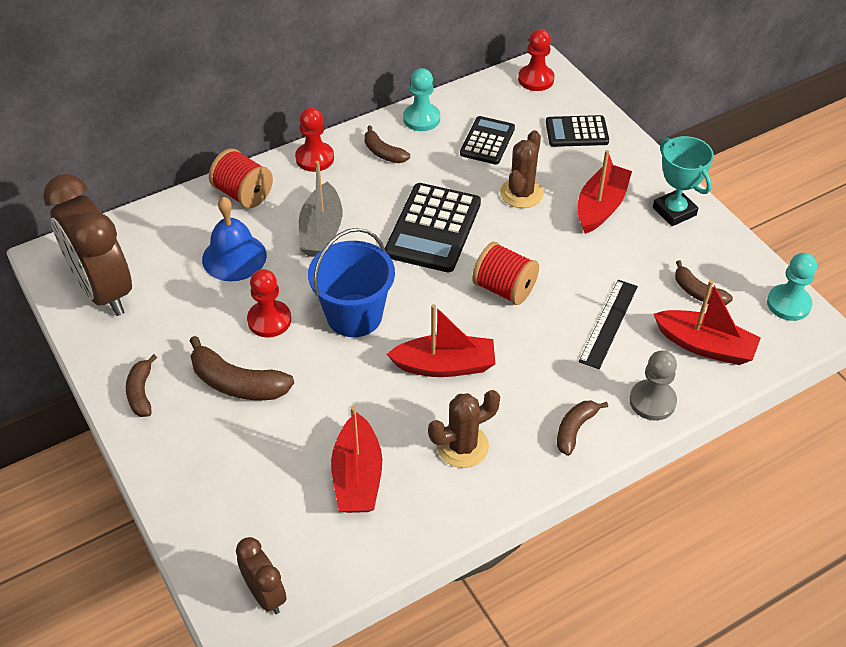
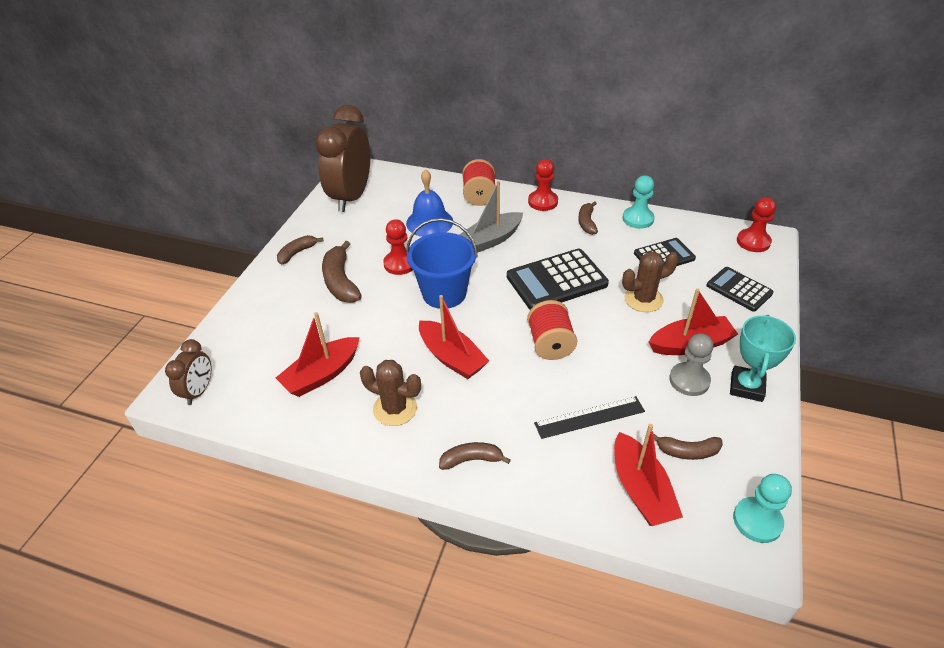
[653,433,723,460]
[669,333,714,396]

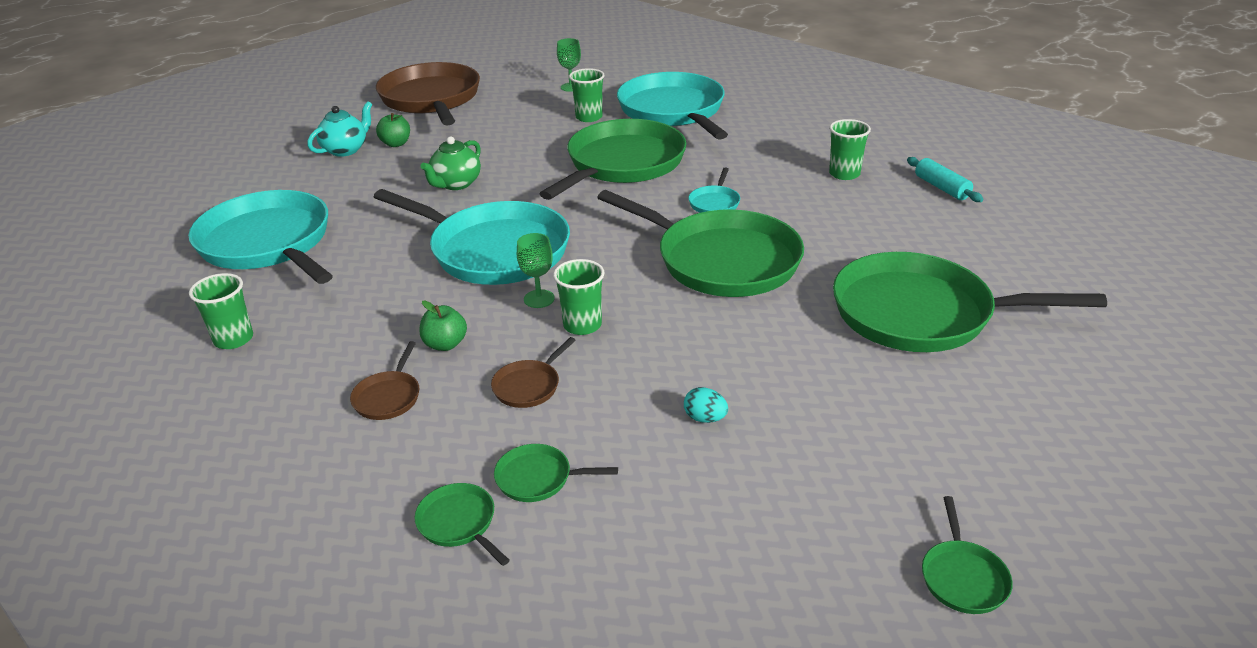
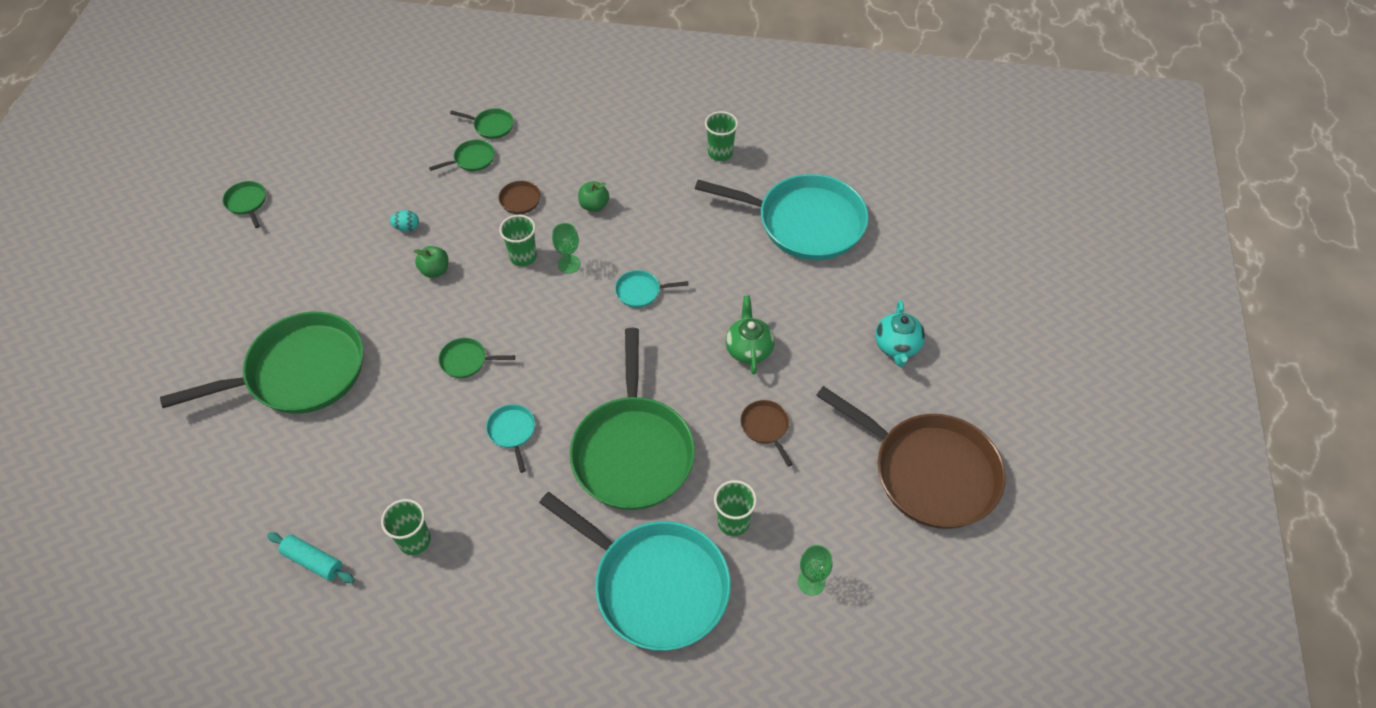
[414,246,448,278]
[615,270,689,308]
[438,338,515,378]
[740,400,793,467]

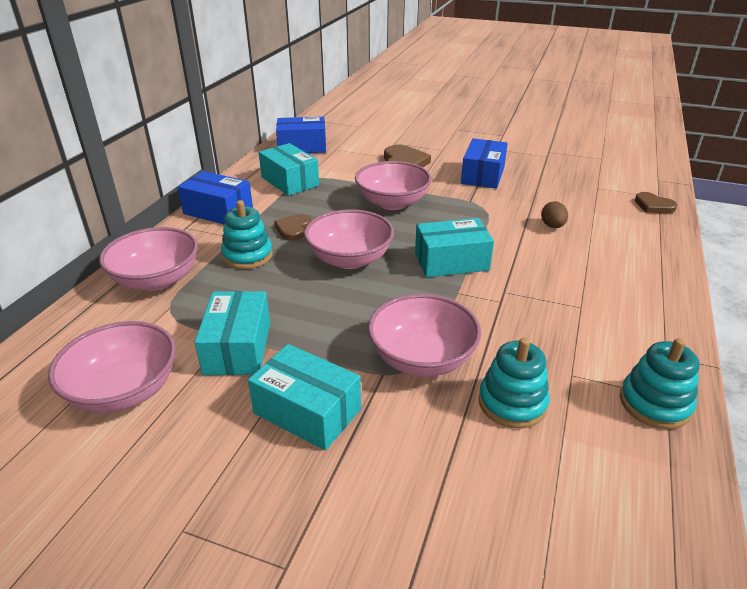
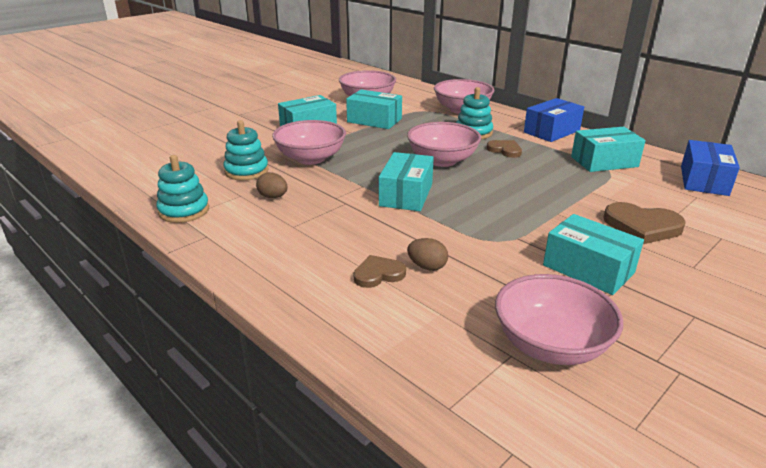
[543,214,644,295]
[495,274,623,365]
[354,255,406,288]
[256,172,288,198]

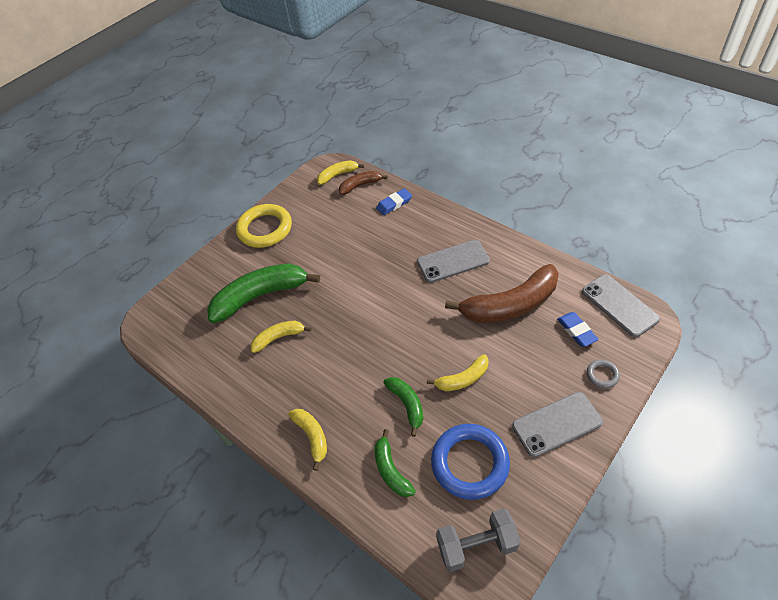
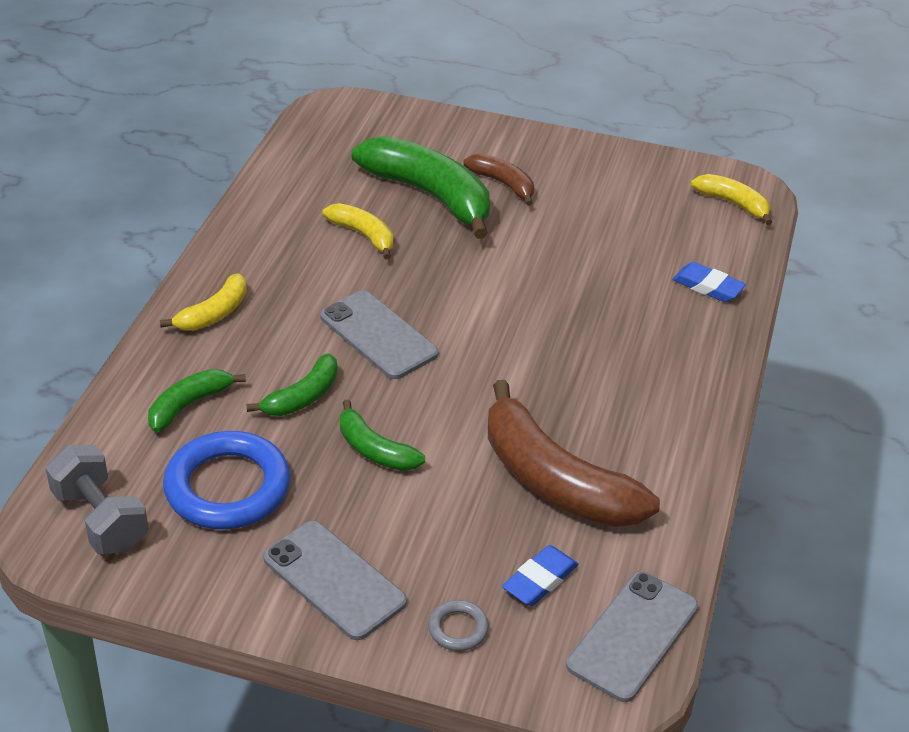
[463,153,534,206]
[236,204,292,248] (first image)
[320,290,438,379]
[340,399,425,471]

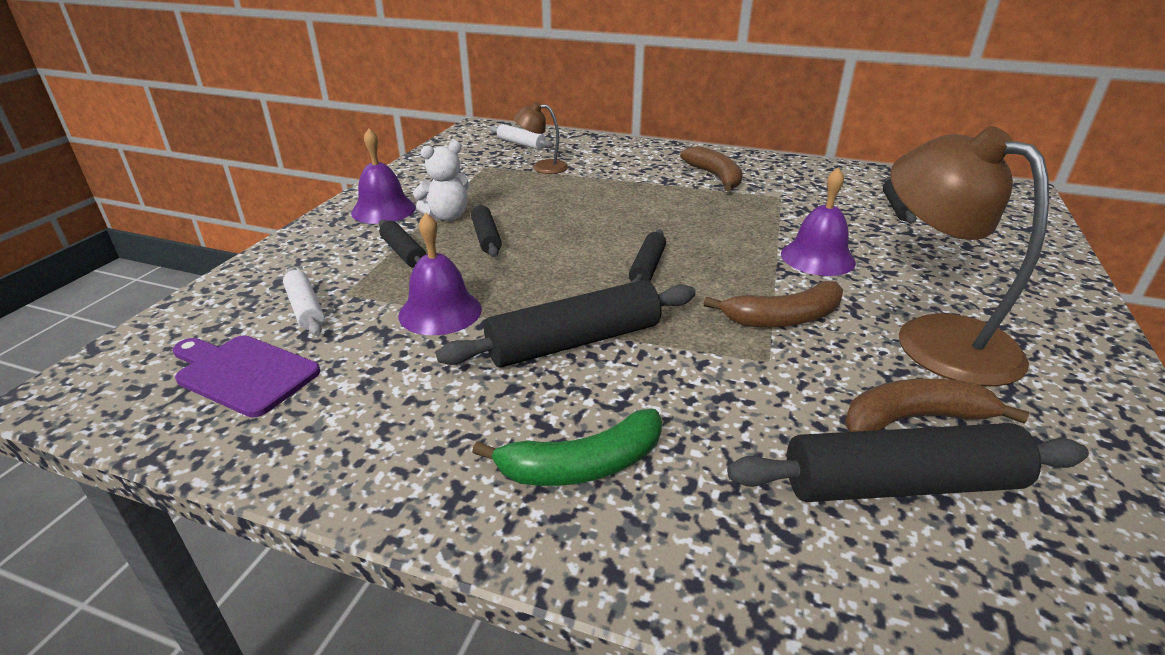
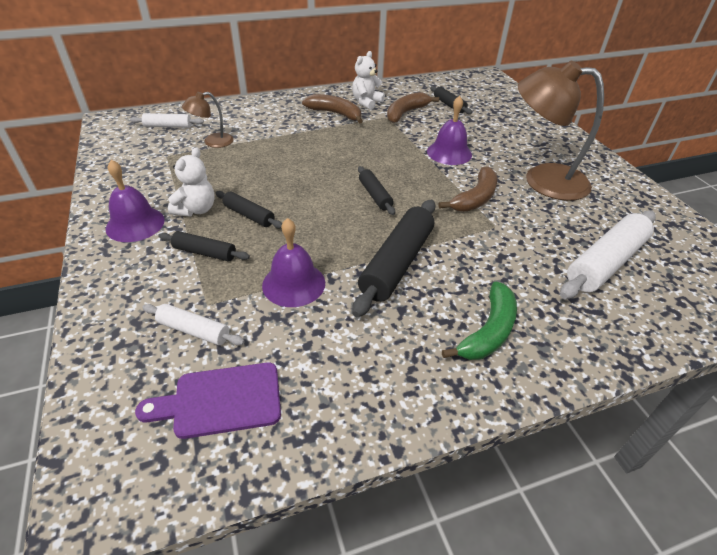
[387,92,439,123]
[560,211,656,299]
[352,51,385,110]

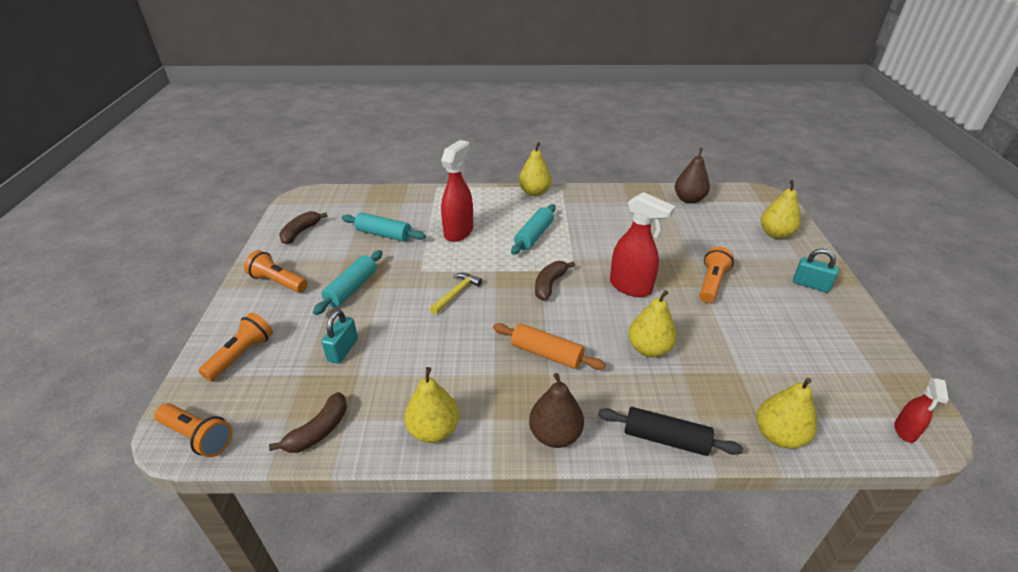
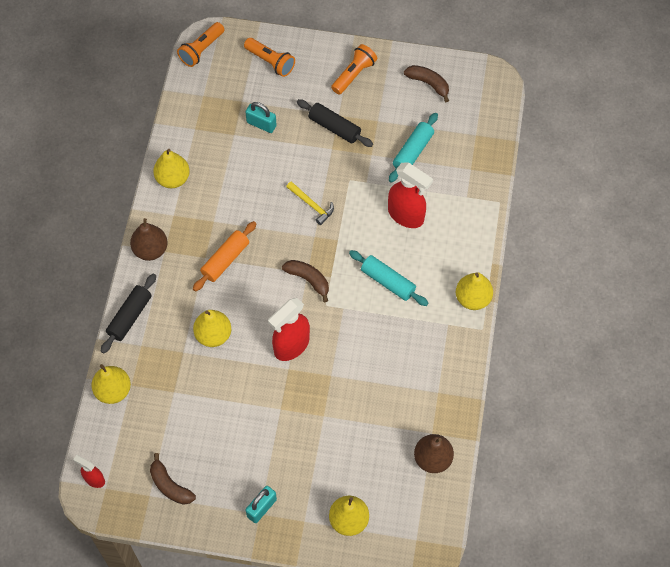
[699,247,734,303] (first image)
[297,99,373,147]
[150,453,196,505]

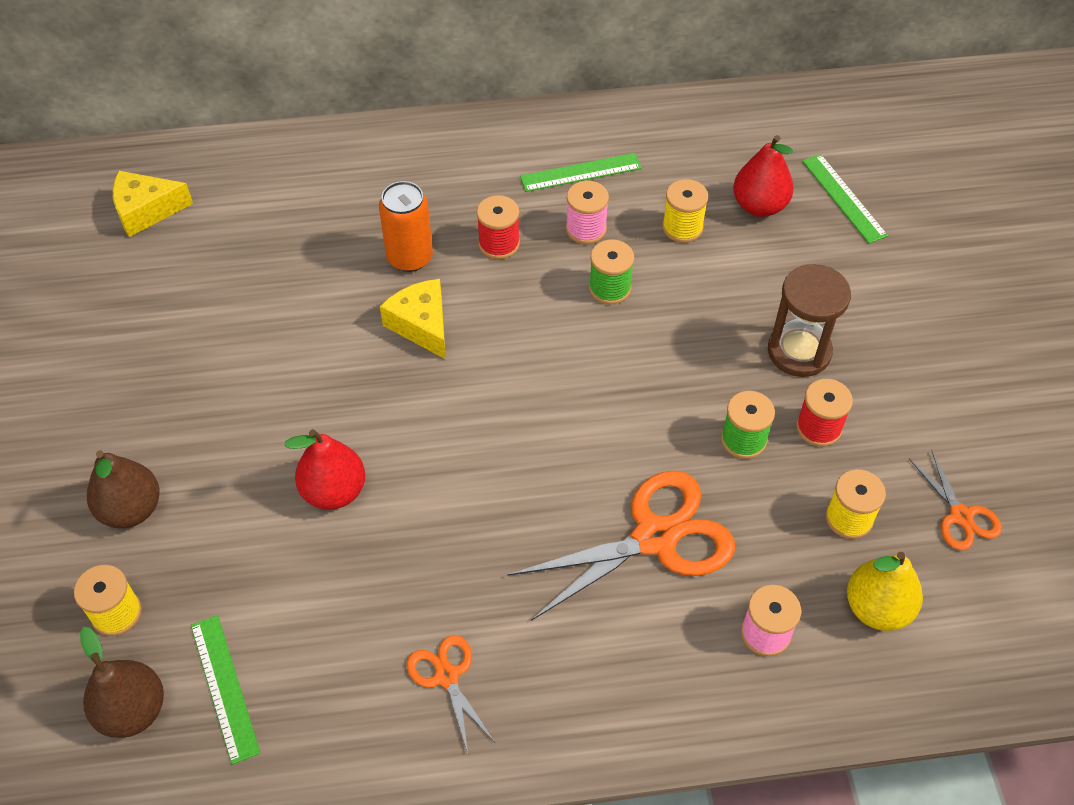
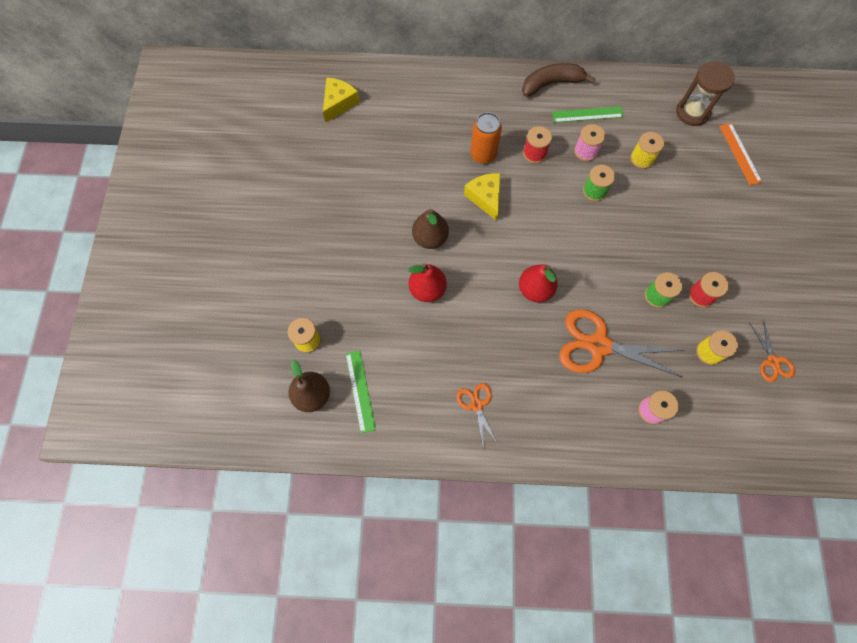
[519,264,558,302]
[719,123,762,185]
[323,77,360,122]
[676,61,735,126]
[412,209,449,249]
[559,309,684,377]
[847,552,923,631] (first image)
[522,63,595,97]

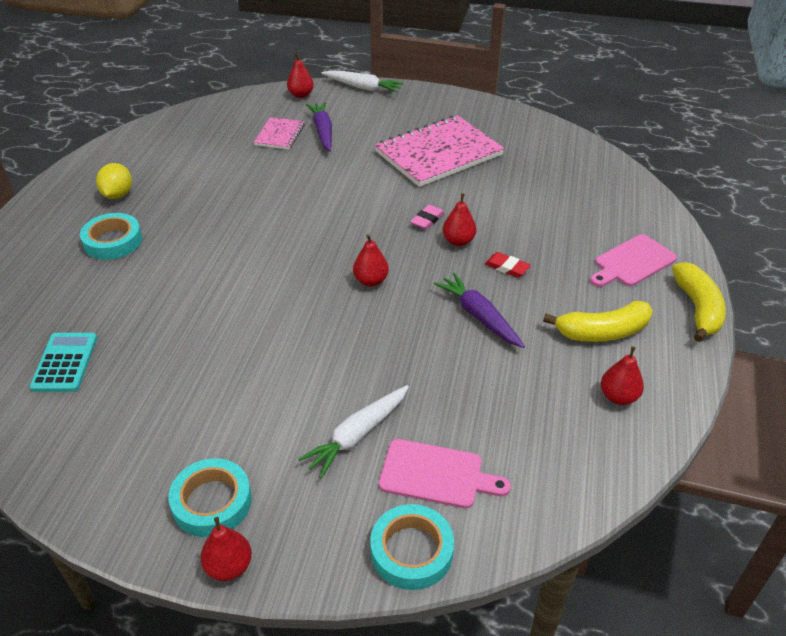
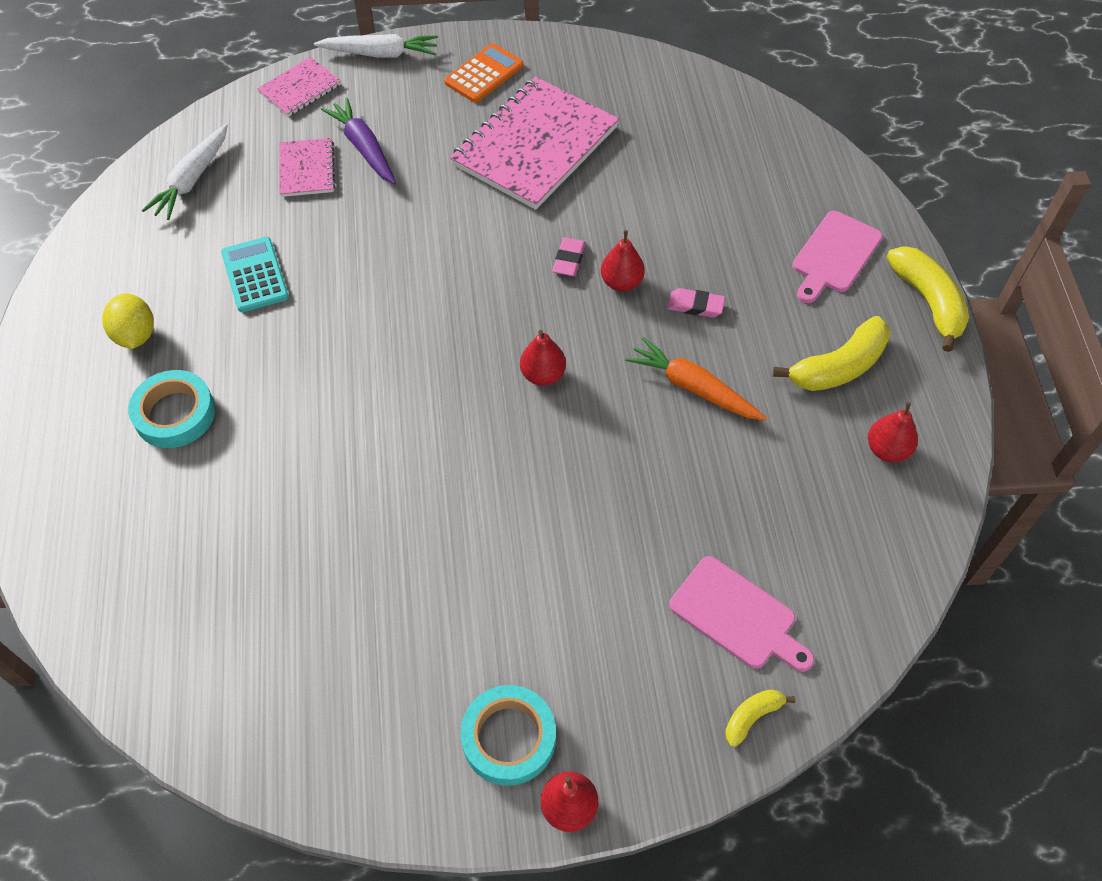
[257,57,341,117]
[667,288,725,318]
[625,337,767,421]
[221,237,289,312]
[142,124,228,220]
[669,556,814,672]
[725,689,795,747]
[444,43,524,103]

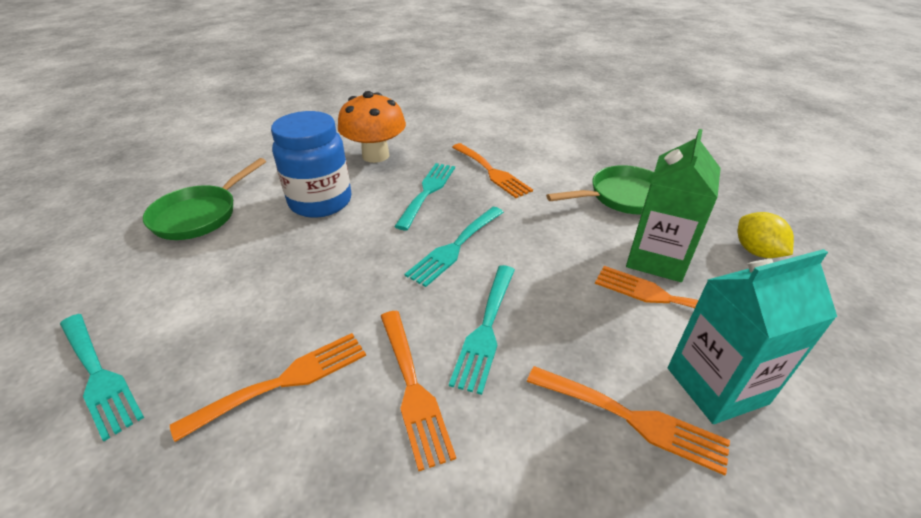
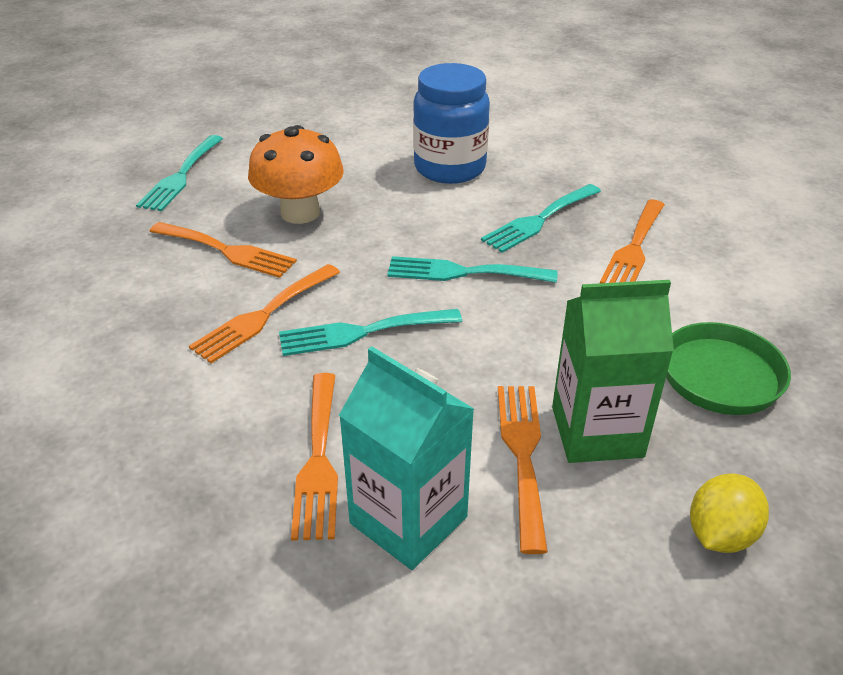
[248,125,344,224]
[143,158,266,240] (first image)
[481,184,601,253]

